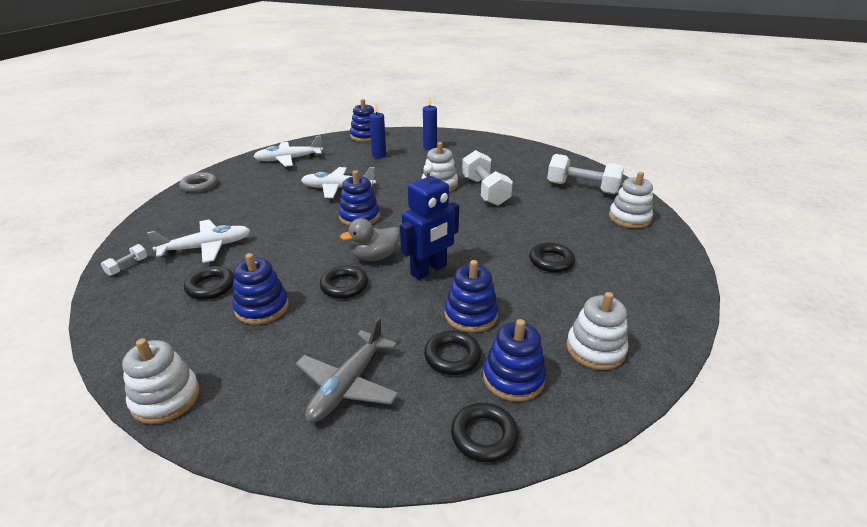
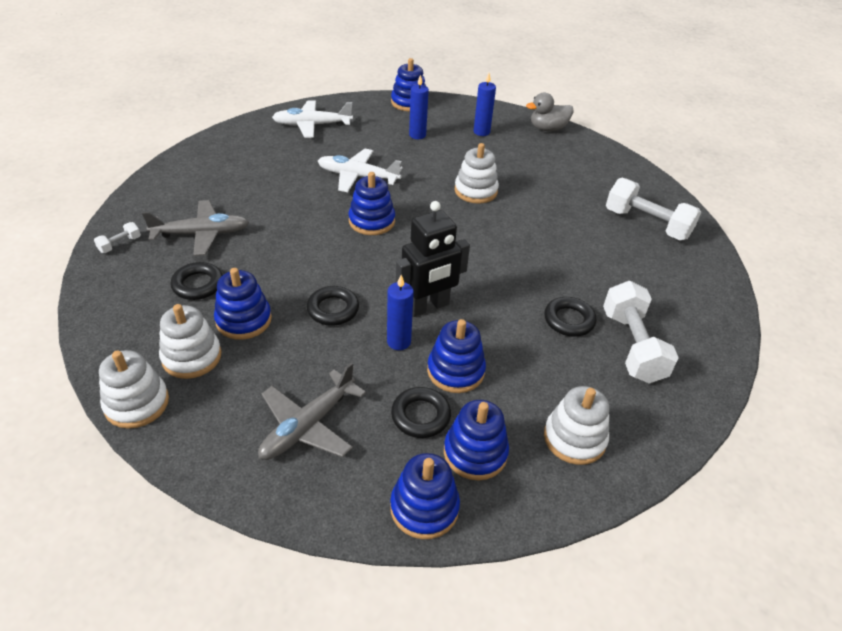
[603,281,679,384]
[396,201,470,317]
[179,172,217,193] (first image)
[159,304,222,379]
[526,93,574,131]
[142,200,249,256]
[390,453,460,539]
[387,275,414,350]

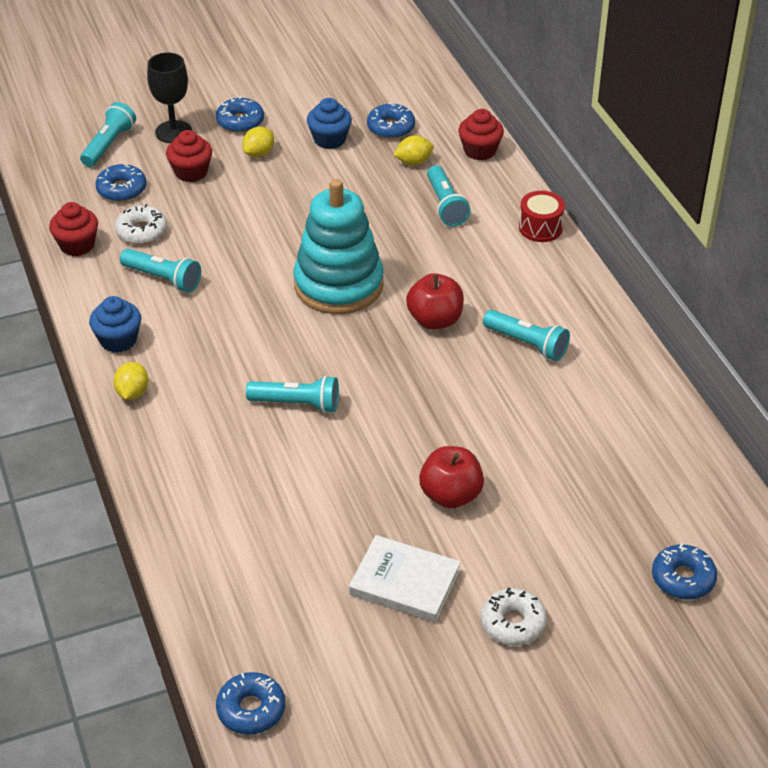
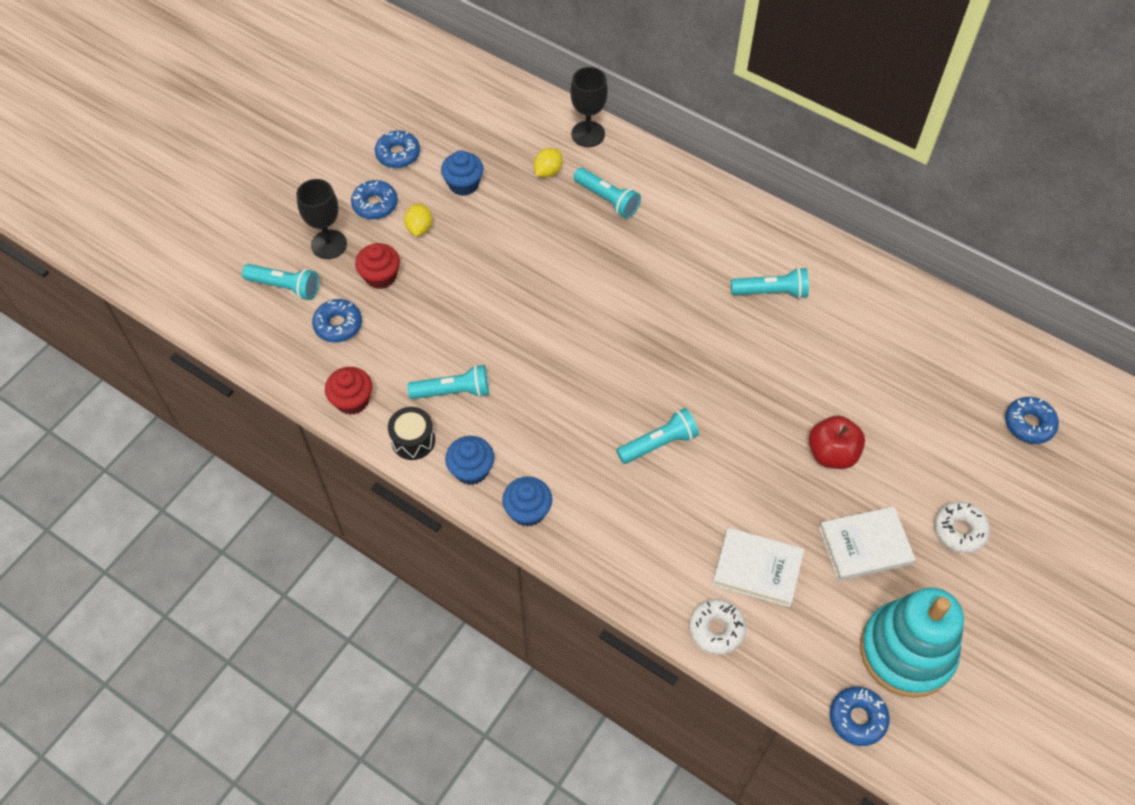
[242,264,319,300]
[375,130,420,168]
[570,67,608,147]
[860,587,964,698]
[519,191,565,242] (first image)
[689,599,746,655]
[406,273,464,329] (first image)
[502,476,552,527]
[388,407,435,460]
[712,527,804,607]

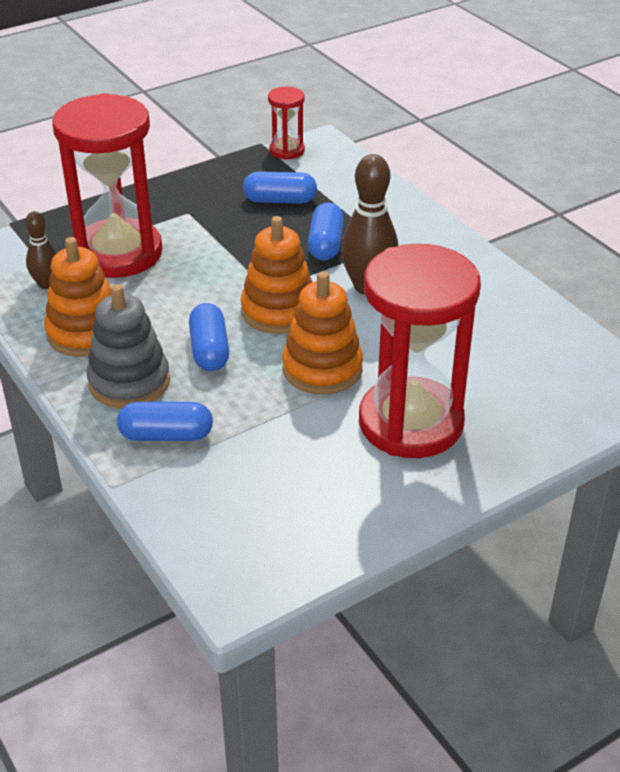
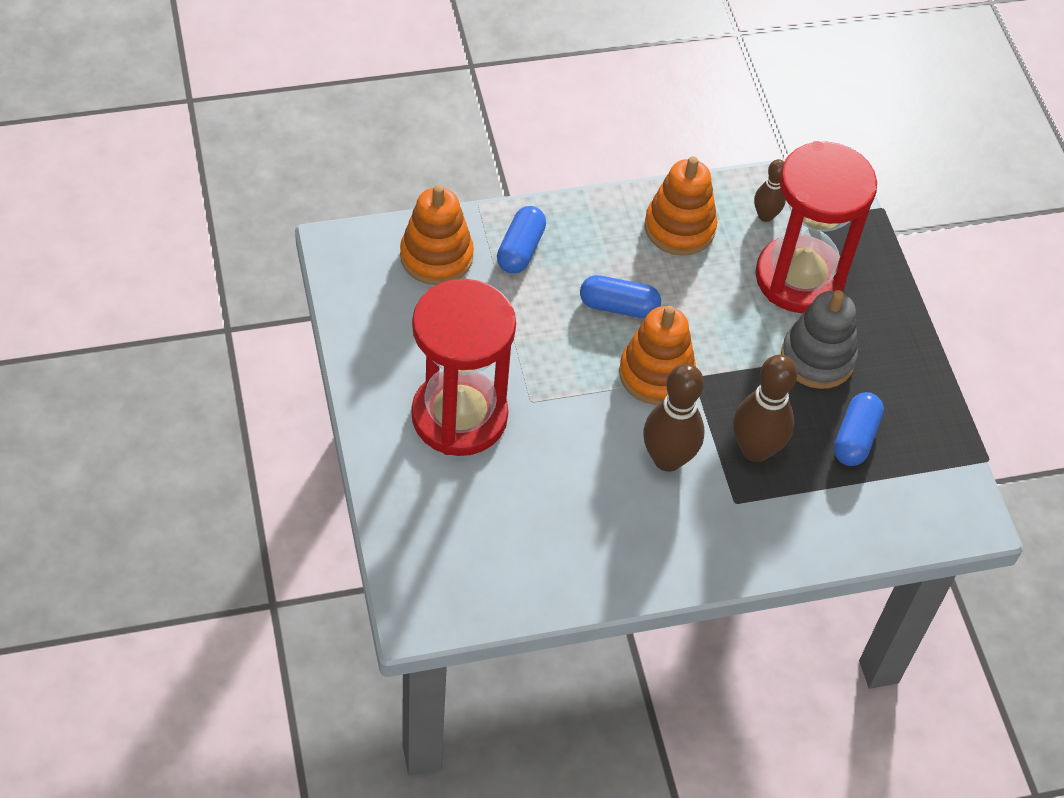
[268,87,305,160] (first image)
[733,355,797,462]
[400,185,474,285]
[781,290,858,389]

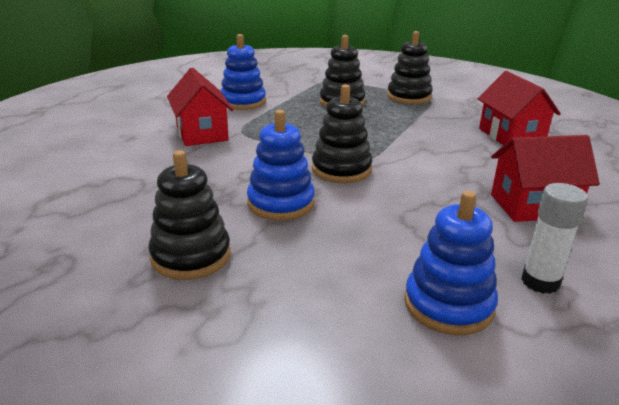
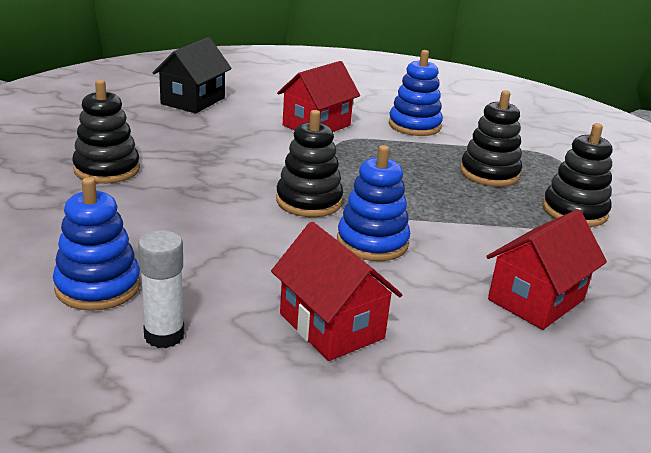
[337,145,410,261]
[152,37,232,113]

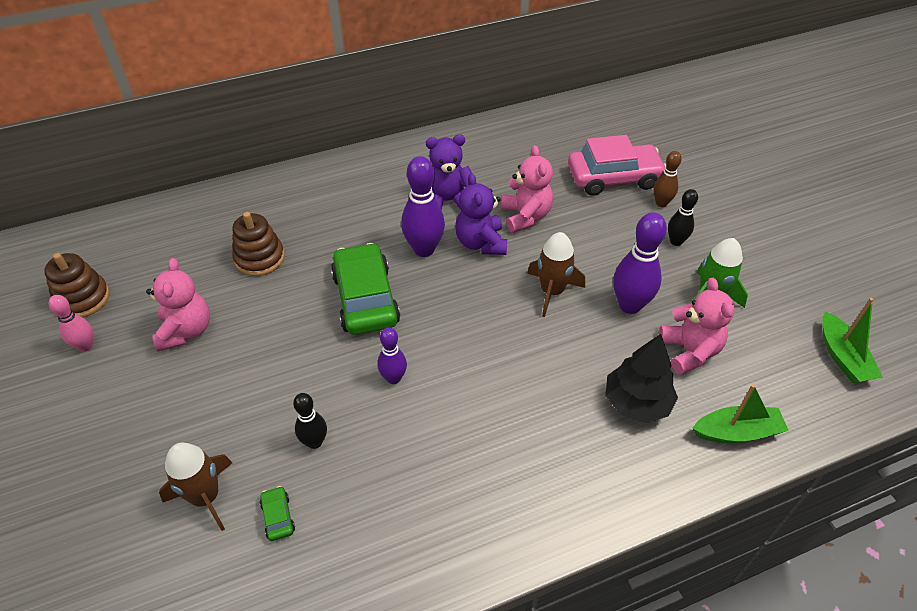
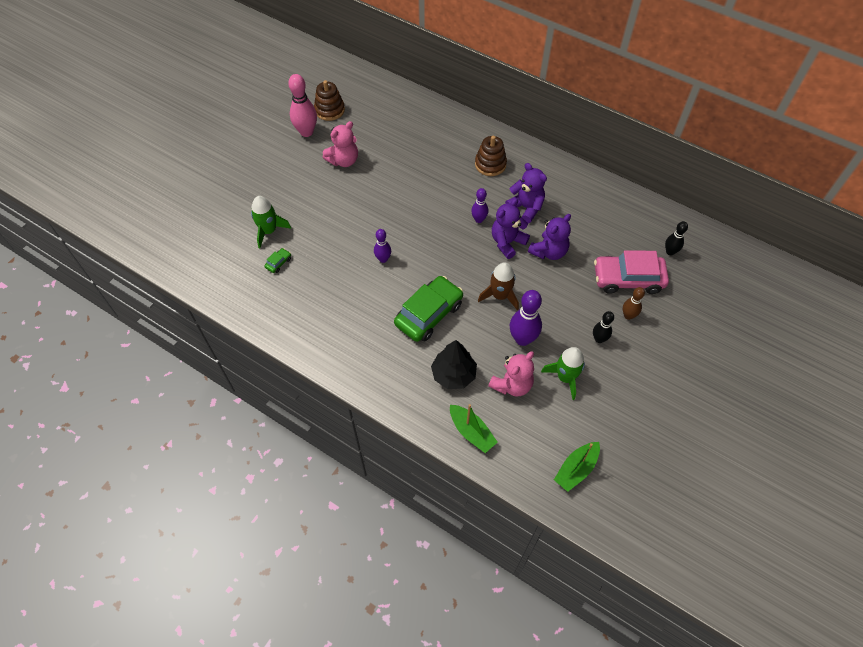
[594,250,669,294]
[528,214,571,260]
[471,188,488,223]
[475,136,507,176]
[394,276,463,342]
[288,74,317,137]
[665,221,688,255]
[251,196,291,248]

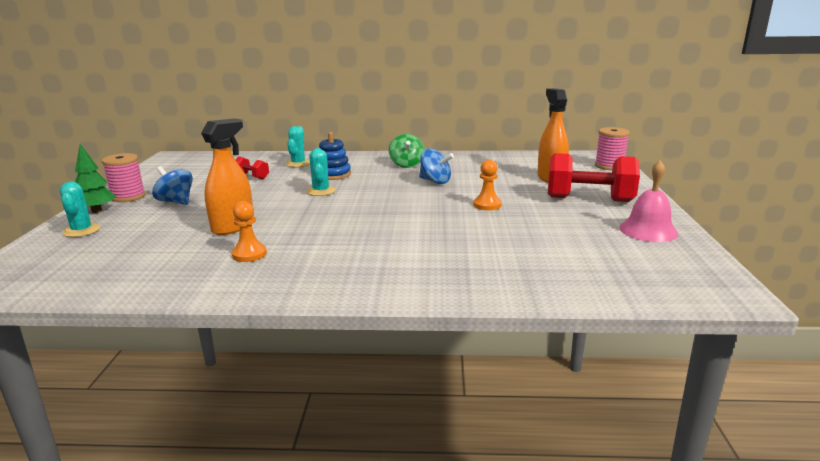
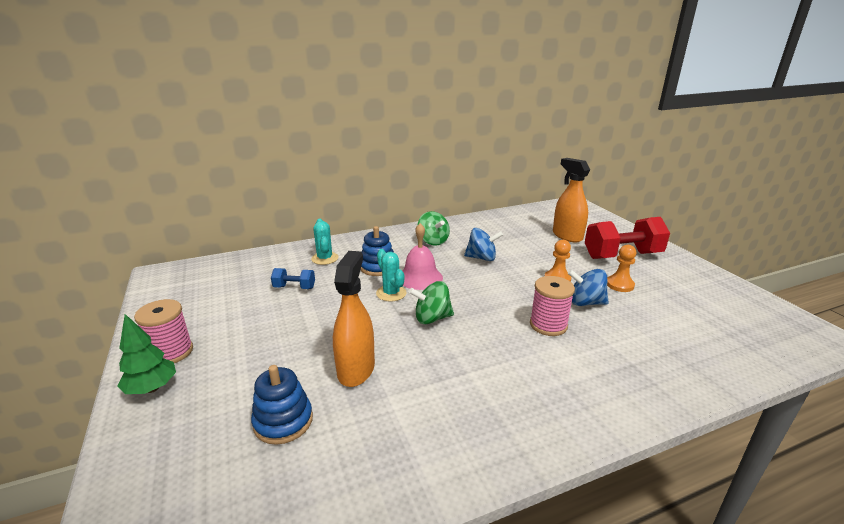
[530,276,575,336]
[271,268,315,289]
[403,223,443,290]
[568,269,609,306]
[60,182,100,237] (first image)
[607,245,637,292]
[409,281,454,324]
[251,365,313,445]

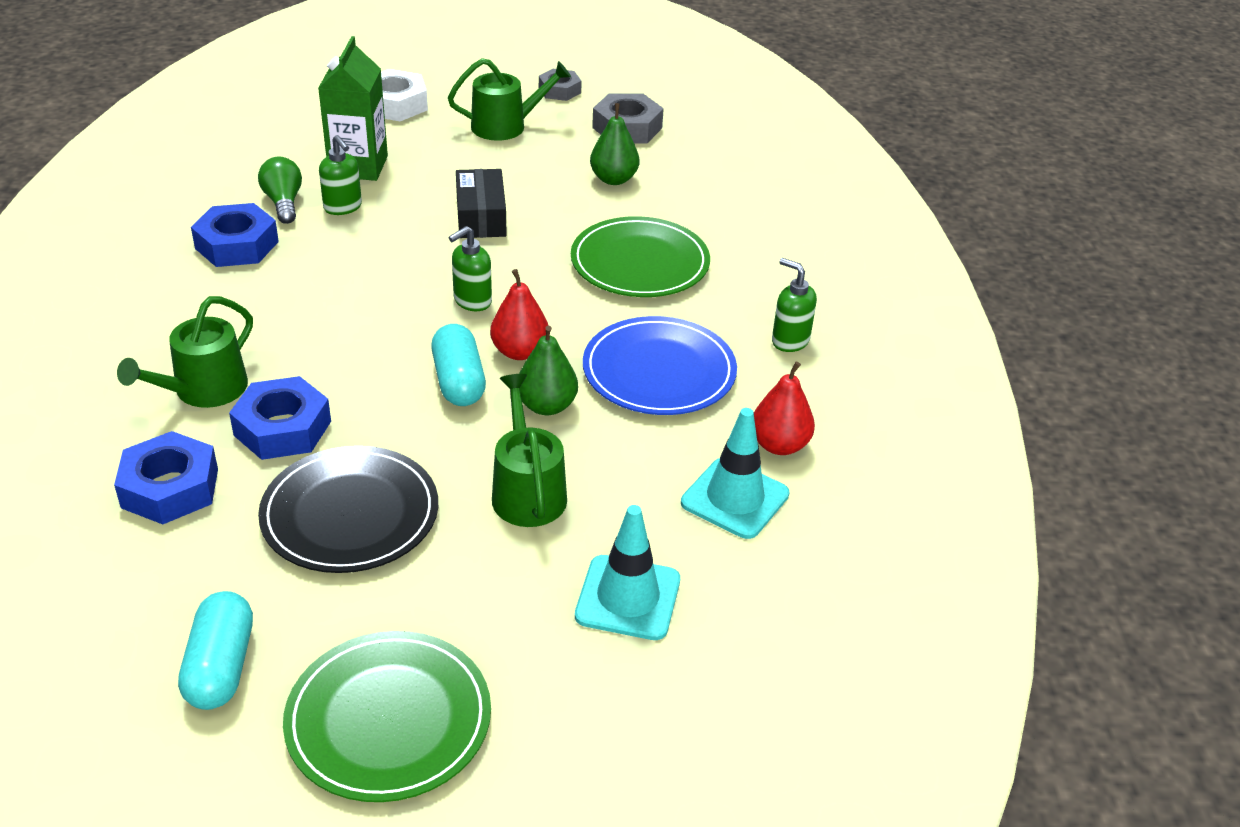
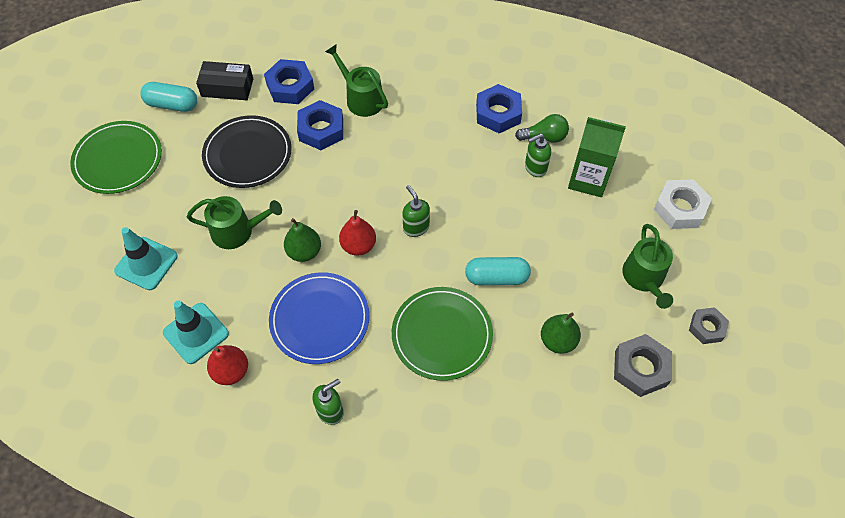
[196,61,253,100]
[465,257,531,285]

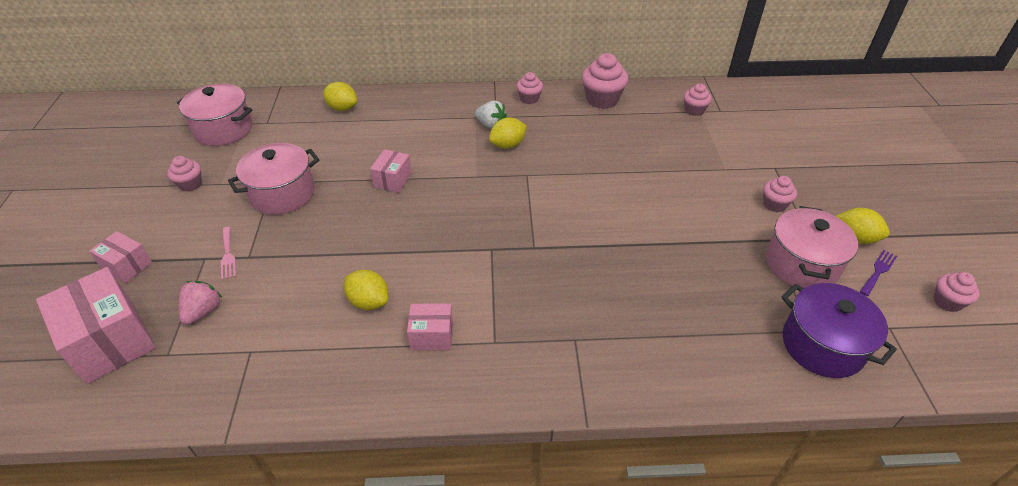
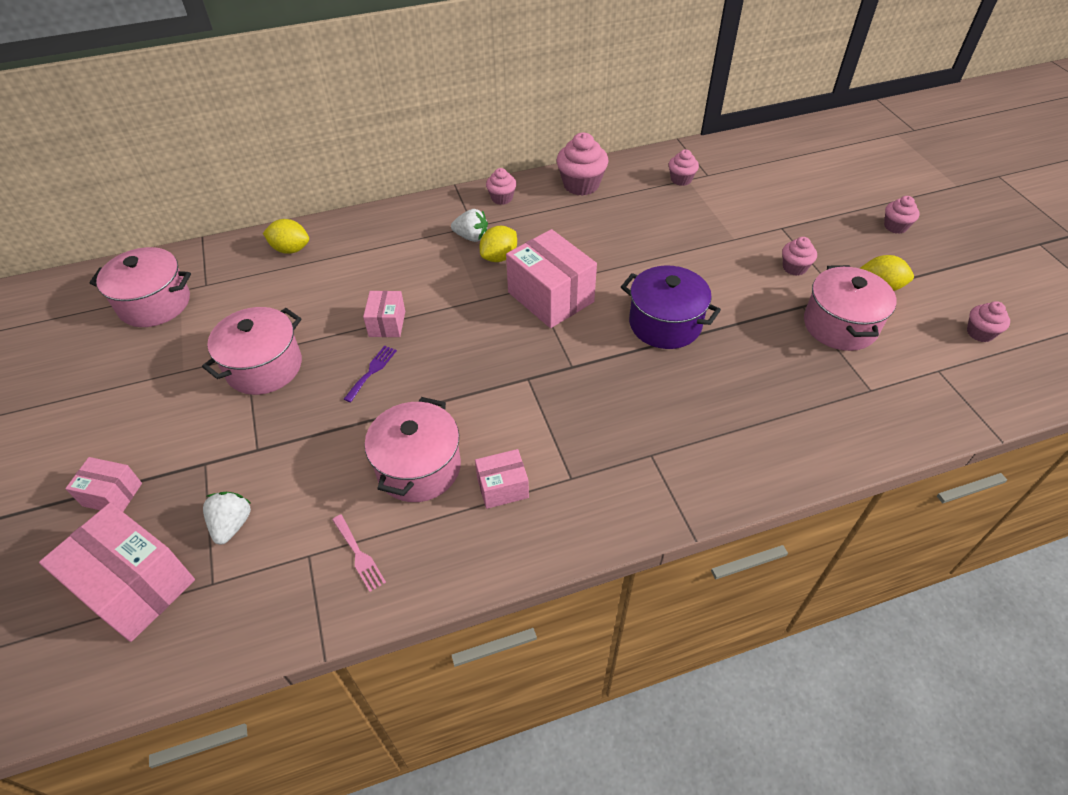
[884,196,920,234]
[332,514,386,592]
[344,345,397,402]
[364,397,461,502]
[203,492,252,545]
[621,265,721,349]
[506,229,597,328]

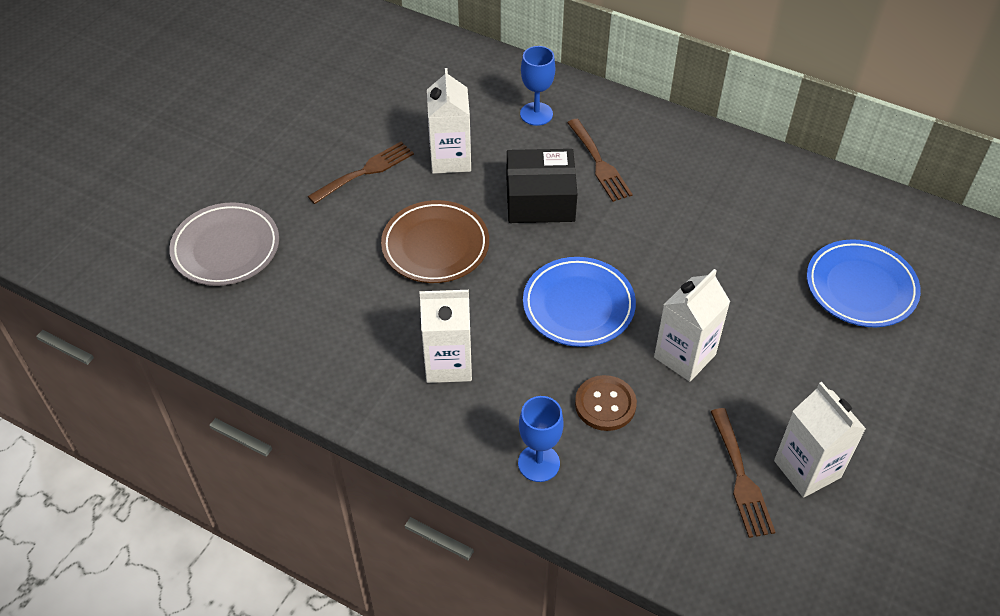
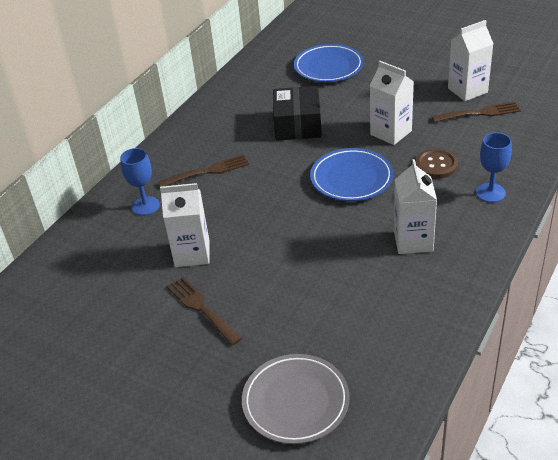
[273,86,322,141]
[381,200,489,283] (first image)

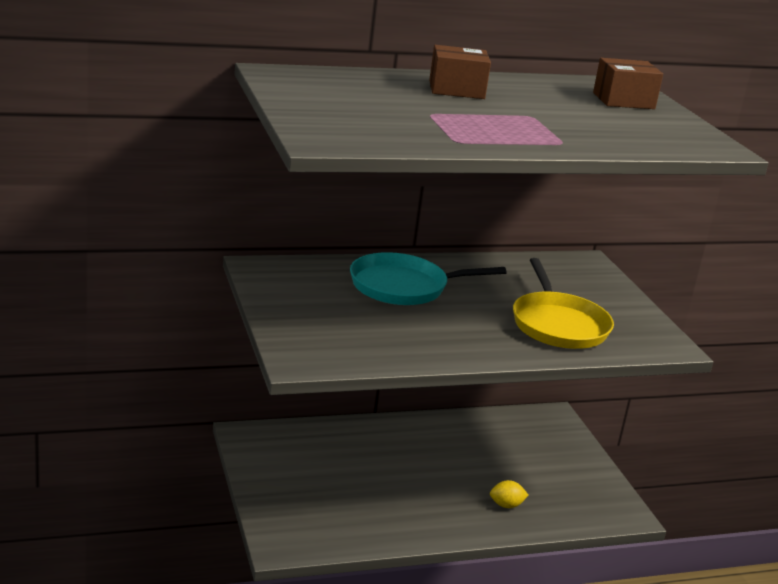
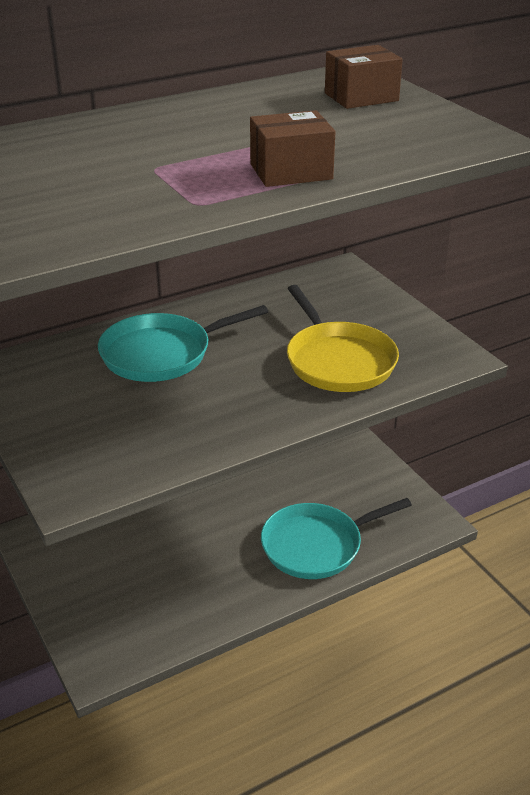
[250,110,335,187]
[261,498,412,579]

